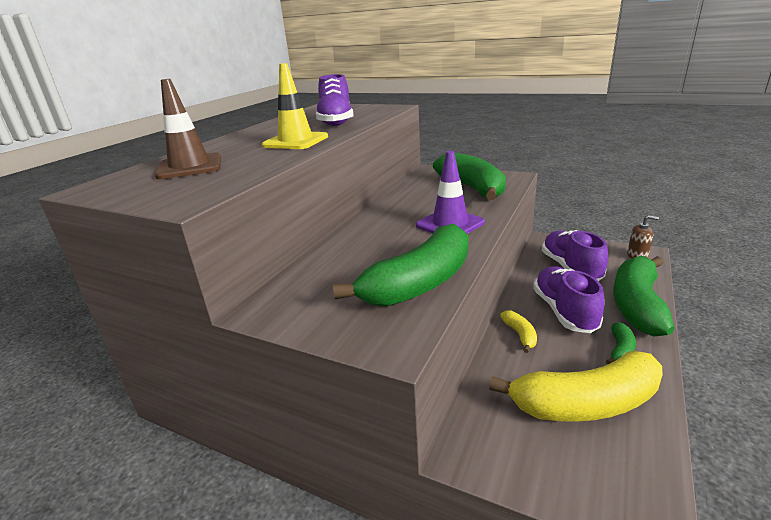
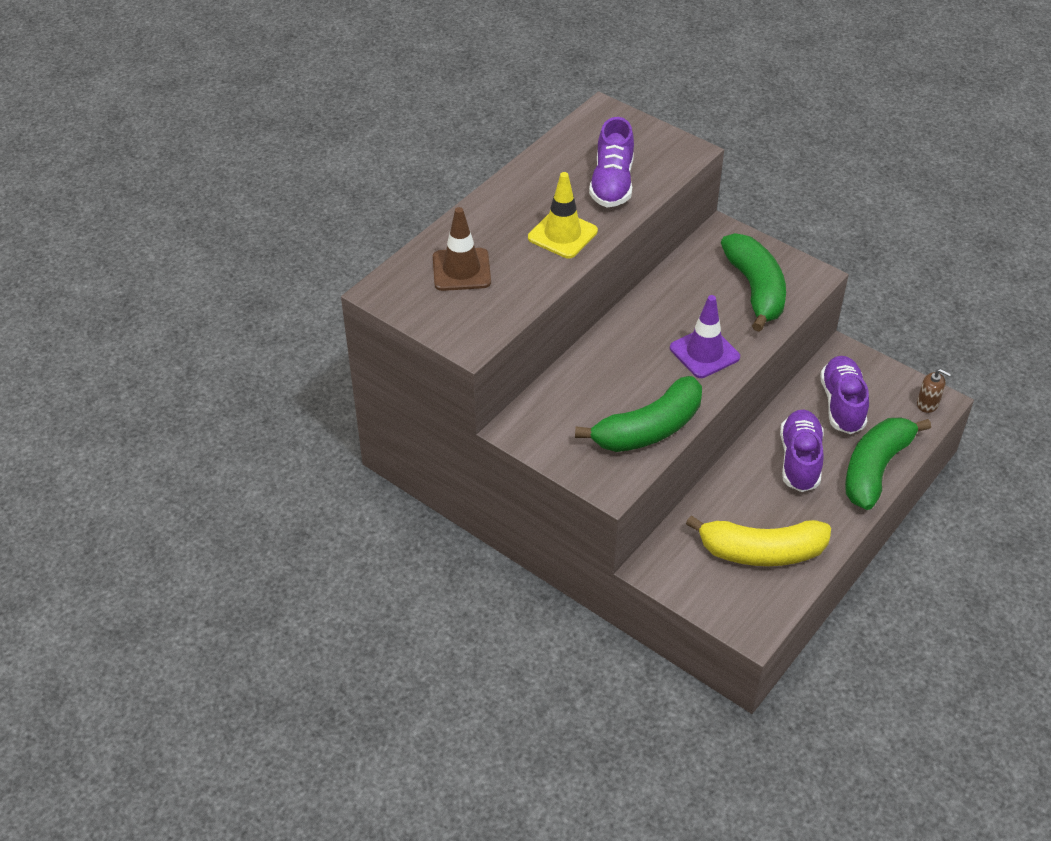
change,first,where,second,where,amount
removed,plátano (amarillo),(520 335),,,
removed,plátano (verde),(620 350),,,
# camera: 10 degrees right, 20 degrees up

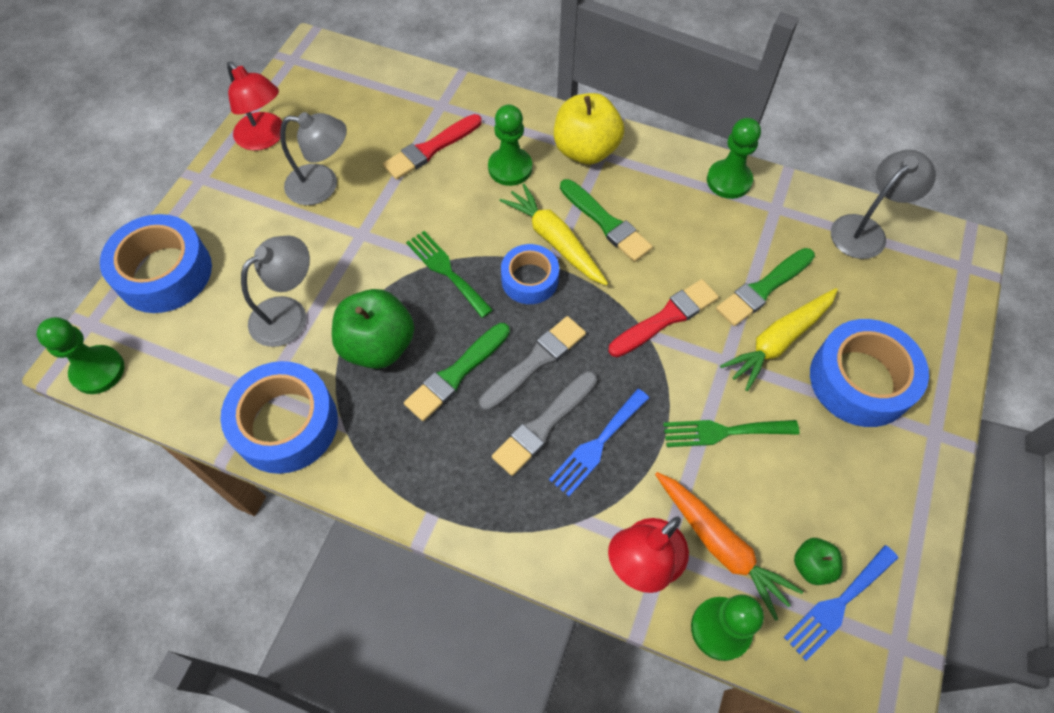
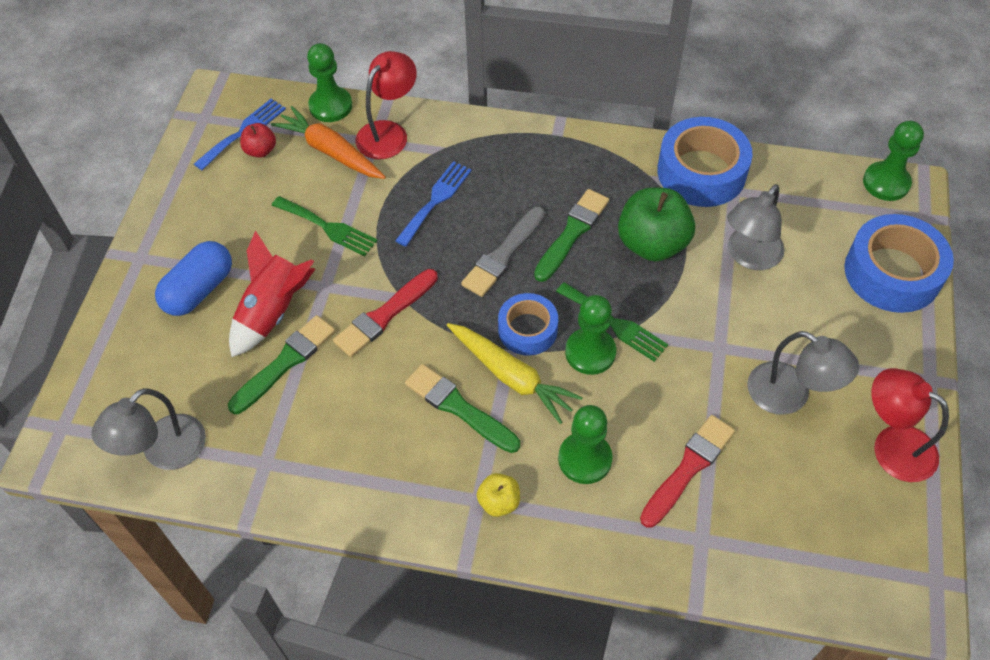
change,first,where,second,where,amount
removed,pincel (gris),(543 425),,,
moved,peón (verde),(729 181),,(590 352),
replaced,zanahoria (amarillo),(778 341),cohete (rojo),(273 312),
replaced,cinta adhesiva (azul),(860 380),cápsula (azul),(199 290),
recoloured,manzana (verde),(812 566),manzana (rojo),(260 151),
turned,lámpara (gris),(323 185),,(790 396),135 degrees counterclockwise
turned,tenedor (verde),(723 432),,(328 227),45 degrees clockwise
resized,manzana (amarillo),(585 150),,(499 502),x0.50
# camera: 170 degrees right, 5 degrees down

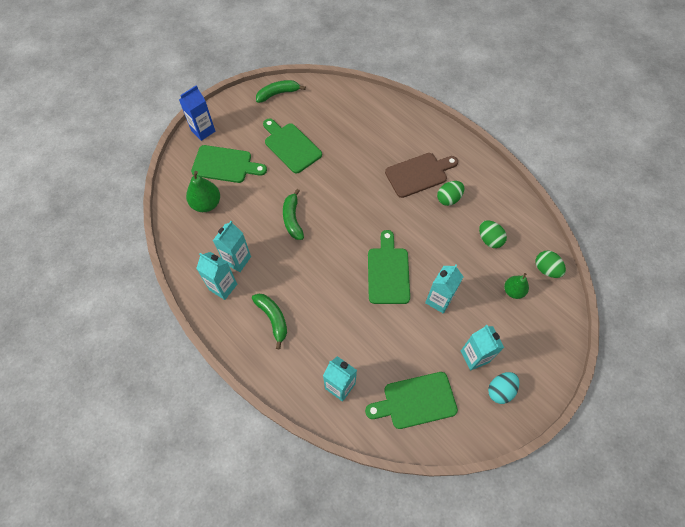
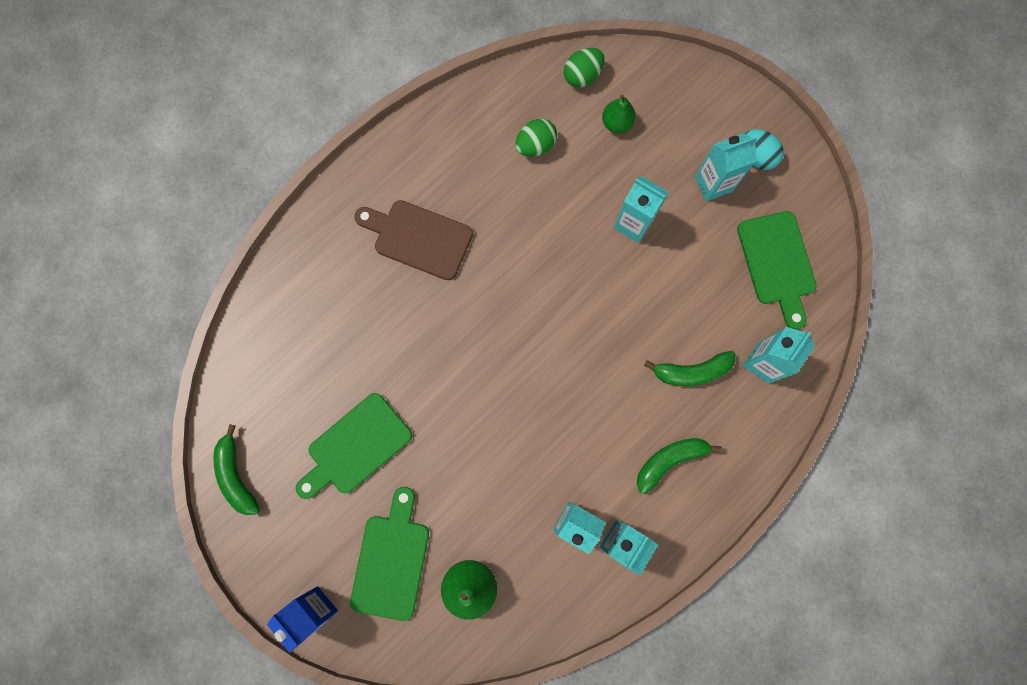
change,first,where,second,where,amount
removed,tabla de cortar (verde),(388 272),,,
removed,huevo (verde),(448 198),,,
moved,plátano (verde),(292 219),,(692 371),
turned,tabla de cortar (marrón),(419 174),,(418 238),45 degrees counterclockwise
# camera: 90 degrees left, 15 degrees up

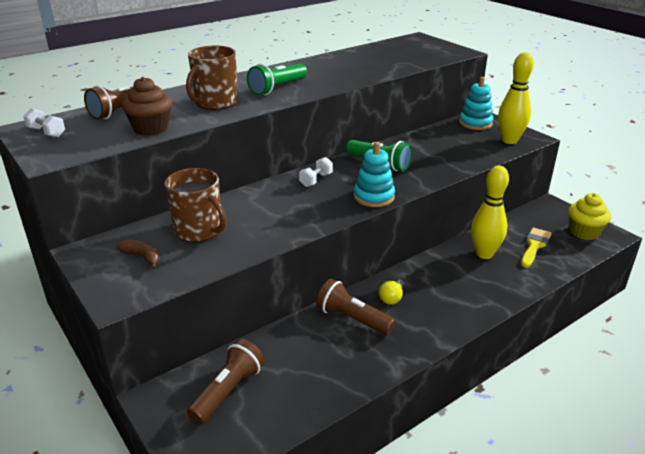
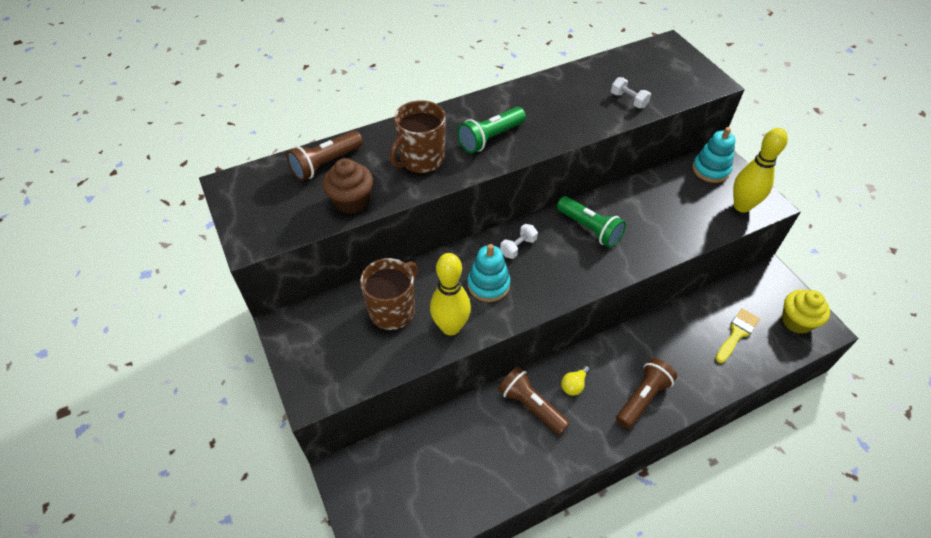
change,first,where,second,where,amount
removed,plátano (marrón),(142 257),,,
moved,mancuerna (blanco),(46 132),,(628 100),
moved,lámpara de mano (marrón),(228 391),,(643 398),
moved,juguete apilable (turquesa),(374 197),,(488 284),
moved,bolo (amarillo),(484 254),,(451 327),
turned,taza (marrón),(199 230),,(393 310),105 degrees counterclockwise
# camera: 10 degrees right, 20 degrees up

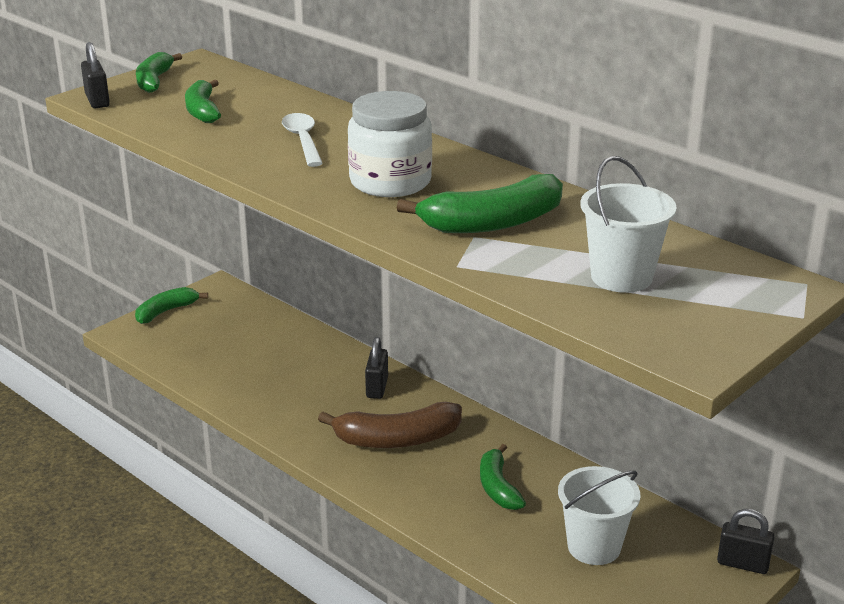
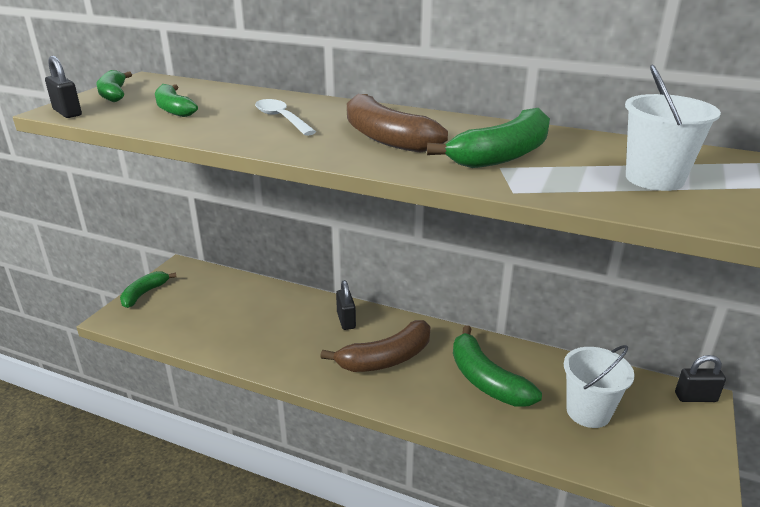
change,first,where,second,where,amount
replaced,tarro (blanco),(390 181),plátano (marrón),(385 138),
resized,plátano (verde),(498 487),,(486 380),x1.56
# camera: 20 degrees left, 0 degrees up

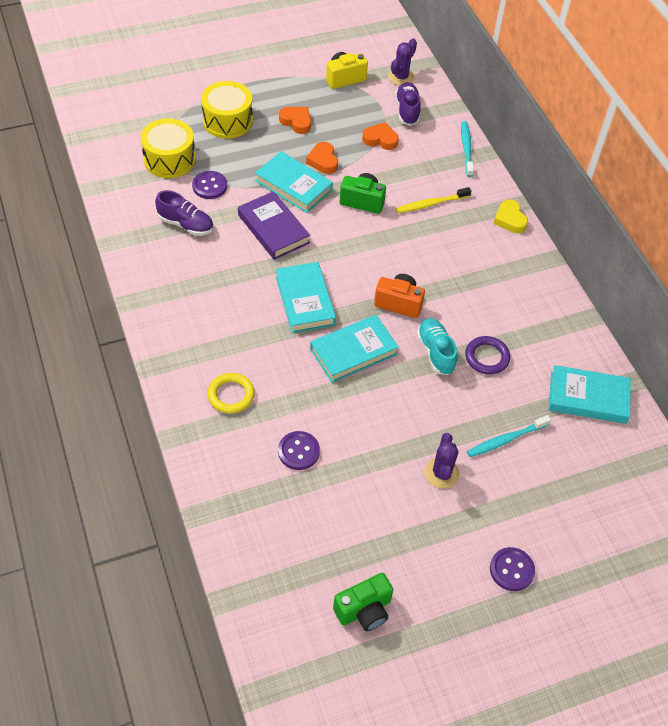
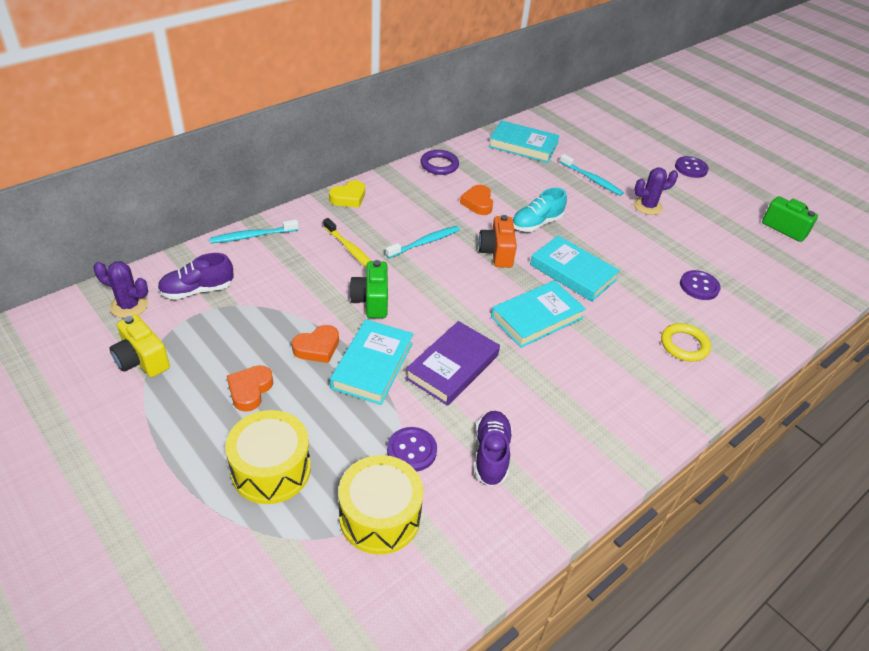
change,first,where,second,where,amount
added,,,cepillo de dientes (turquesa),(424 243),
moved,corazón (naranja),(380 139),,(478 203),
moved,anillo (morado),(487 357),,(439 165),
turned,libro (turquesa),(588 398),,(523 145),60 degrees counterclockwise
# camera: 110 degrees left, 10 degrees down

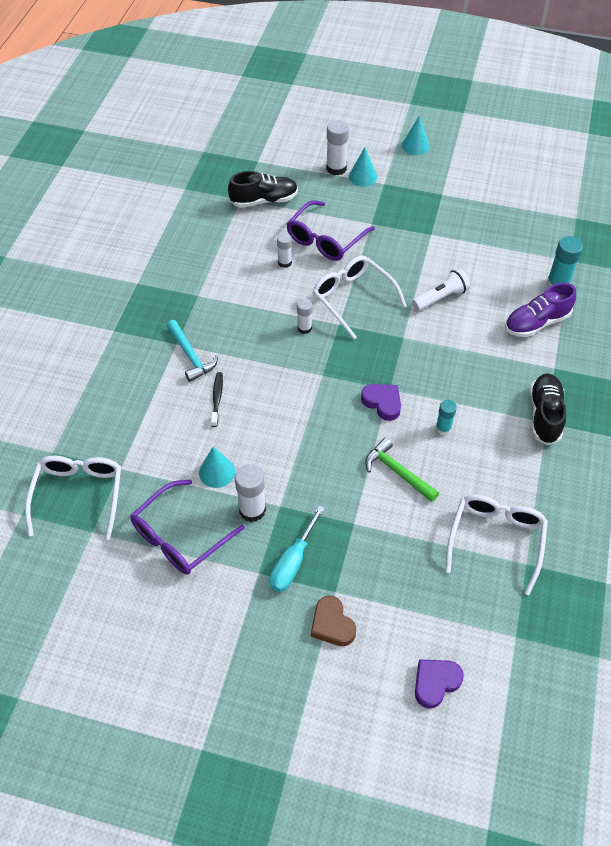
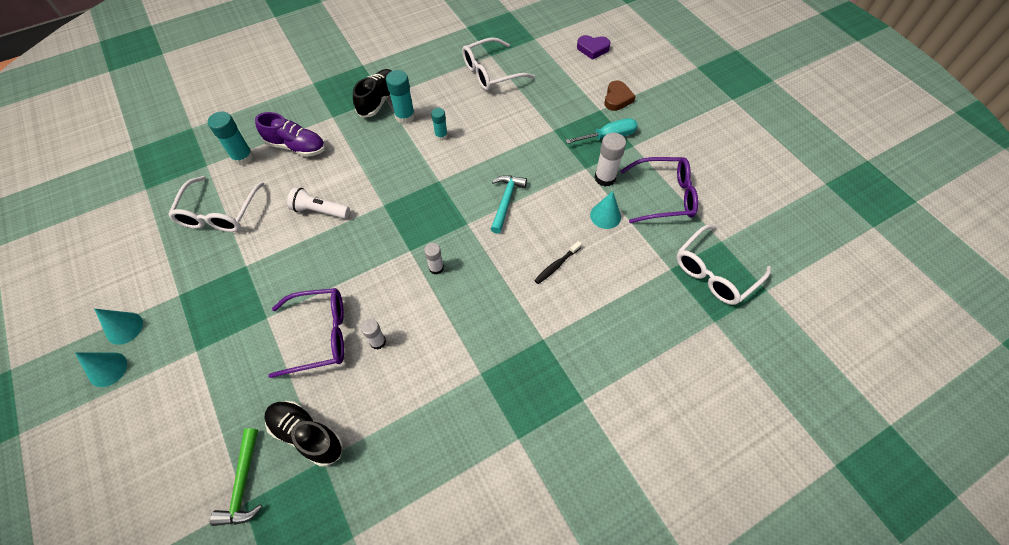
change,first,where,second,where,amount
removed,barra de pegamento (blanco),(336 168),,,
removed,corazón (morado),(382 403),,,
added,,,barra de pegamento (turquesa),(405 116),
moved,martillo (turquesa),(191 356),,(506 201),
moved,gafas (blanco),(352 298),,(219 213),
moved,cono (turquesa),(363 176),,(124 328),
moved,martillo (verde),(397 472),,(243 484),
turned,zapato (negro),(544 415),,(379 100),150 degrees clockwise
# camera: 135 degrees left, 5 degrees up

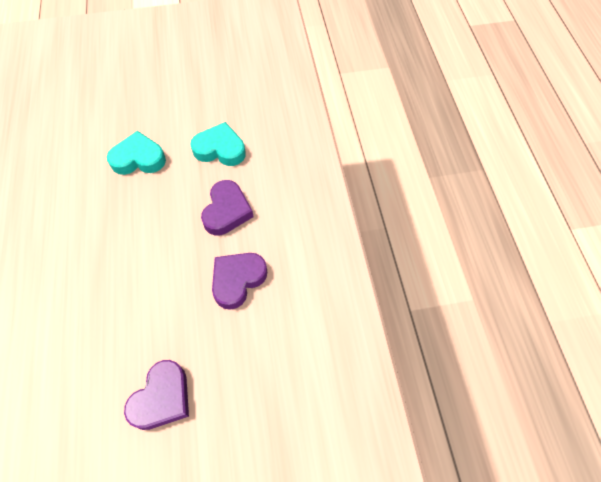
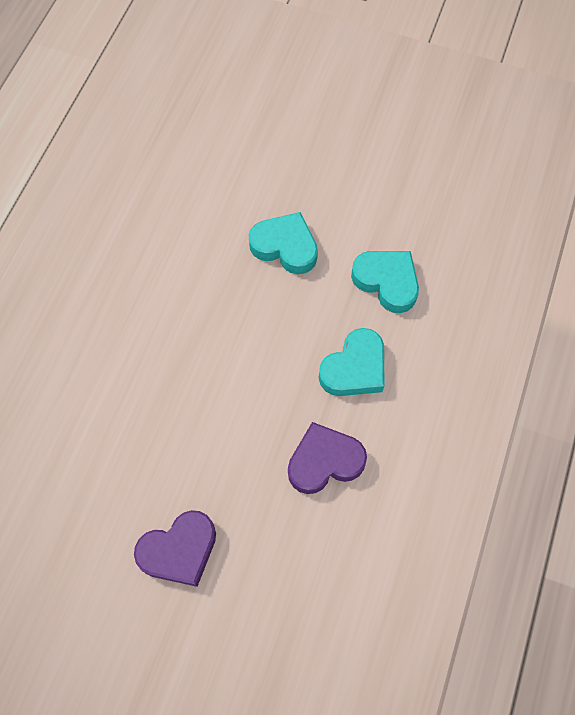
change,first,where,second,where,amount
recoloured,corazón (morado),(227 211),corazón (turquesa),(354 368),
# camera: 30 degrees right, 5 degrees up

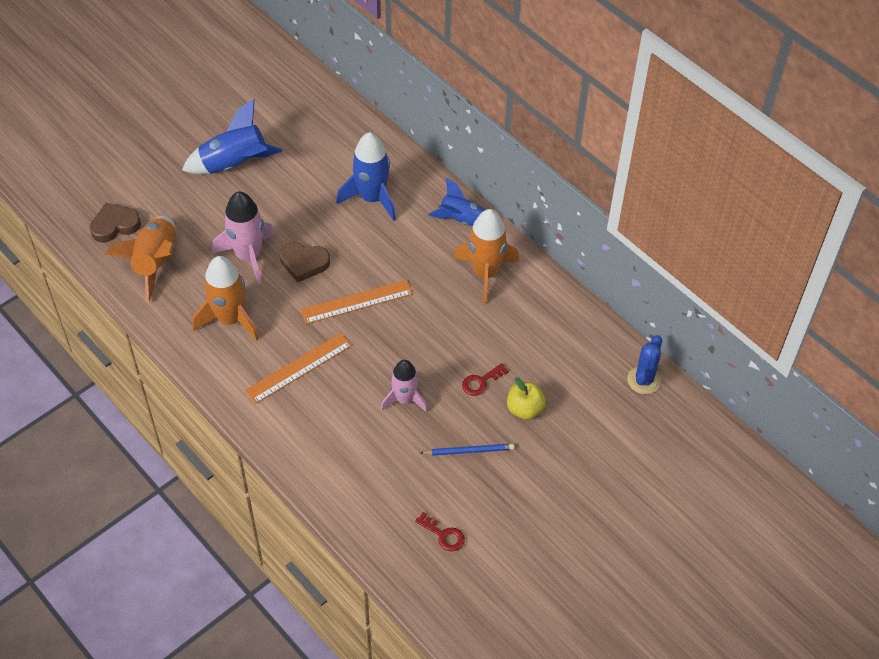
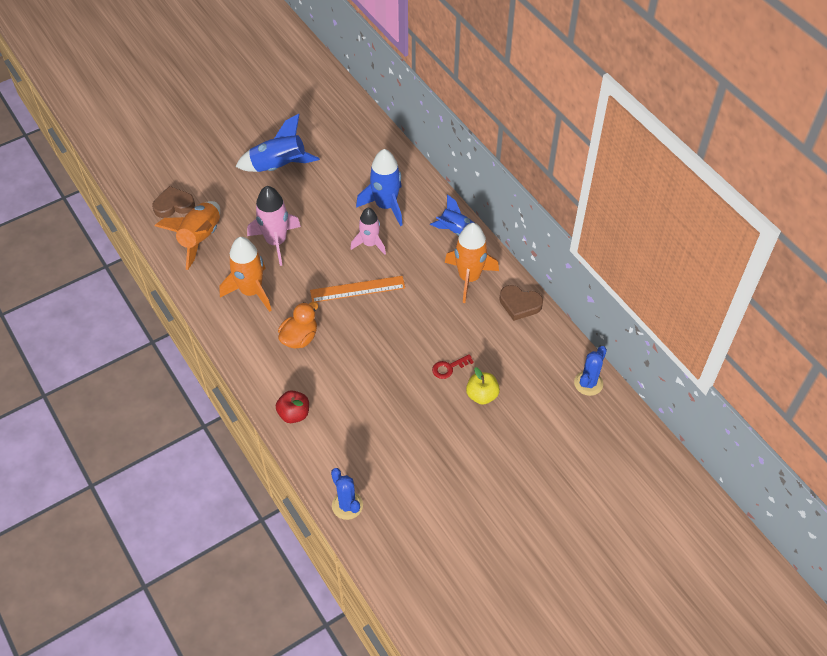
change,first,where,second,where,amount
removed,llave (rojo),(444 535),,,
removed,lápiz (azul),(469 451),,,
added,,,manzana (rojo),(294 414),
added,,,cactus (azul),(347 505),
moved,corazón (marrón),(304 263),,(519 304),
moved,cohete (rosa),(404 399),,(370 244),
replaced,regla (naranja),(299 368),pato (naranja),(299 338),
# camera: 10 degrees right, 0 degrees up

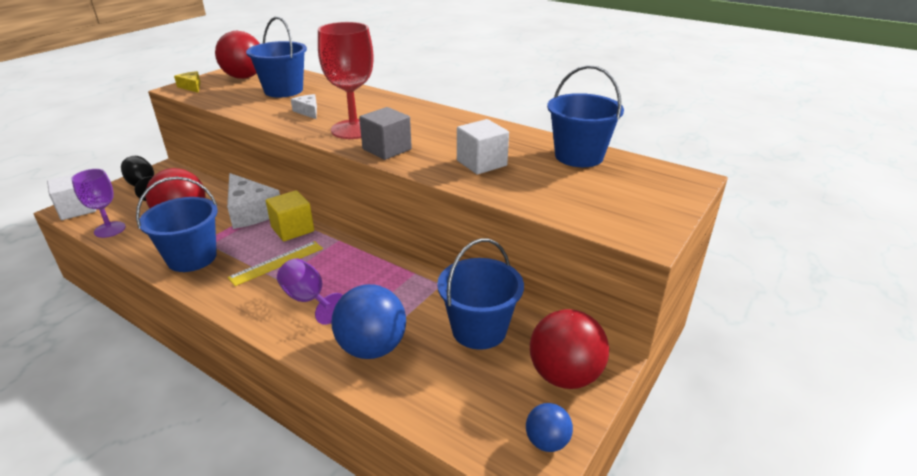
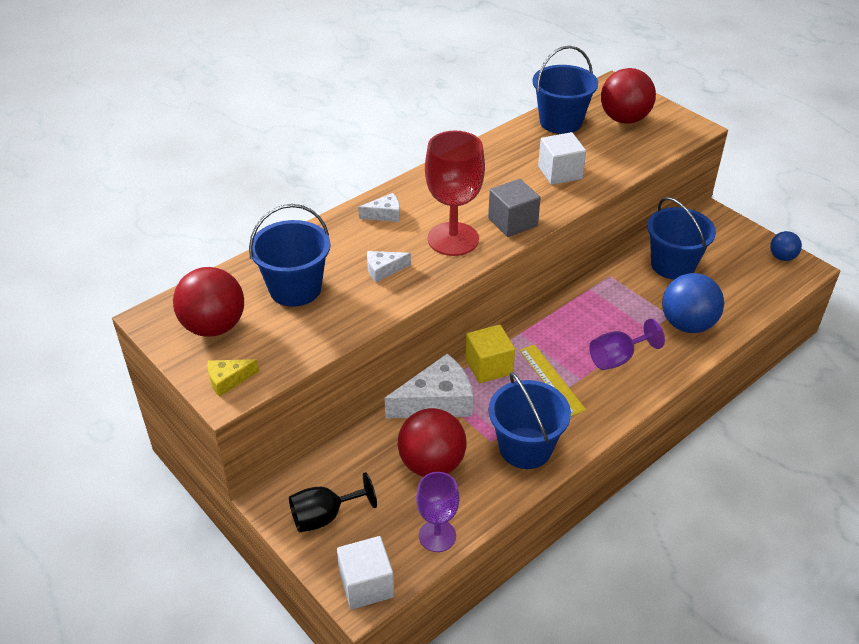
change,first,where,second,where,amount
added,,,queso (blanco),(385 214),
moved,pelota (rojo),(564 375),,(624 119),
# camera: 75 degrees left, 10 degrees up

